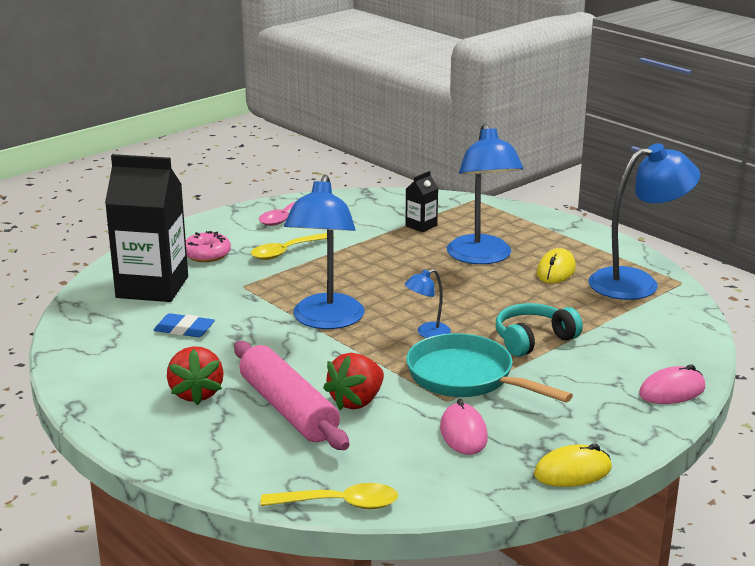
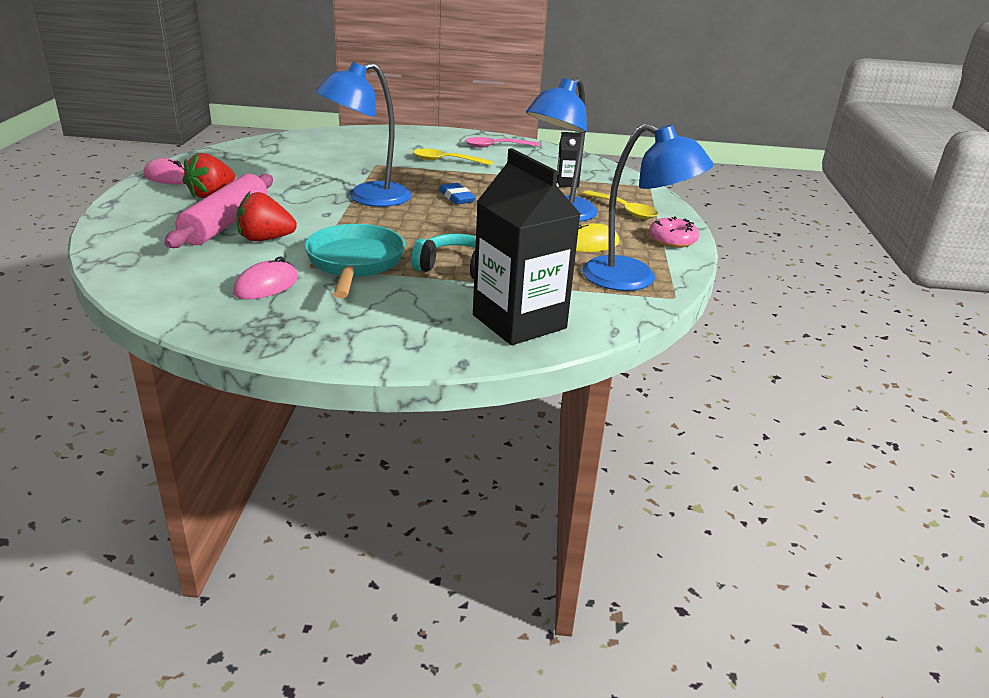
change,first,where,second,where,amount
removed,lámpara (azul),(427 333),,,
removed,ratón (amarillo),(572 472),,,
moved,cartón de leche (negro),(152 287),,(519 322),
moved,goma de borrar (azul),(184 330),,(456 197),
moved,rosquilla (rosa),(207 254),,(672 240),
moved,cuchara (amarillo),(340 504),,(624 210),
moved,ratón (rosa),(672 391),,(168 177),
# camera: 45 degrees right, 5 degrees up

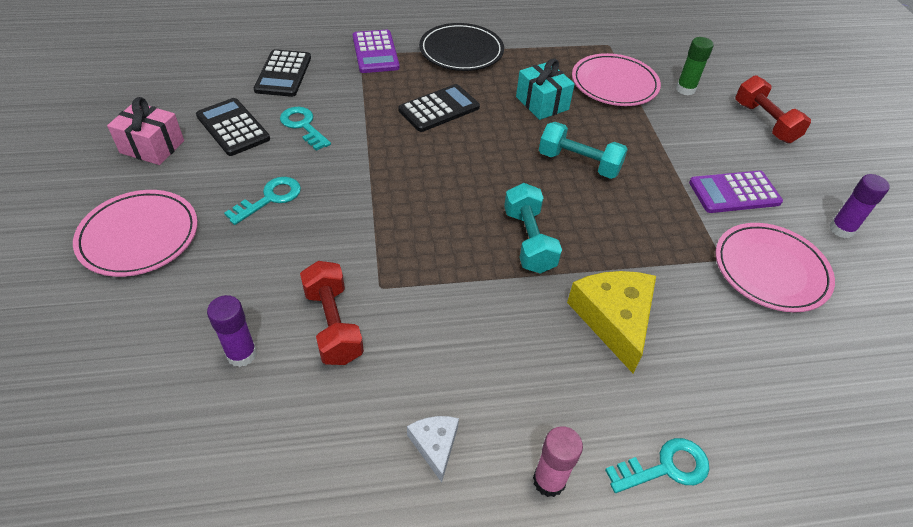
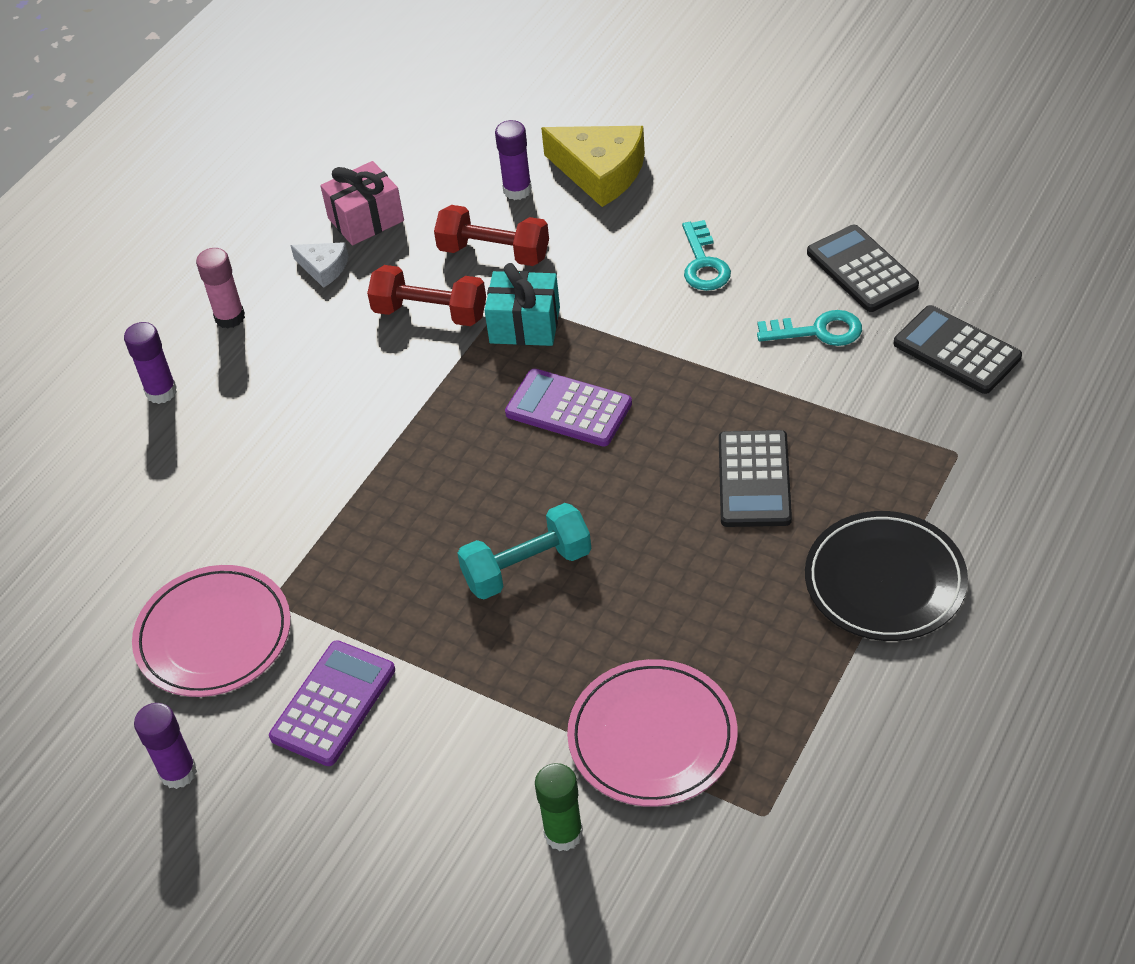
change,first,where,second,where,amount
removed,plato (rosa),(139 236),,,
removed,mancuerna (turquesa),(529 241),,,
moved,regalo (rosa),(152 147),,(366 219),
moved,calculadora (morado),(375 52),,(568 409),
moved,regalo (turquesa),(542 103),,(525 325),
moved,queso (amarillo),(614 319),,(600 172),
moved,mancuerna (rojo),(765 122),,(430 313),
replaced,llave (turquesa),(665 467),barra de pegamento (morado),(161 392),
turned,calculadora (negro),(233 127),,(861 270),120 degrees counterclockwise
# camera: 135 degrees right, 0 degrees up

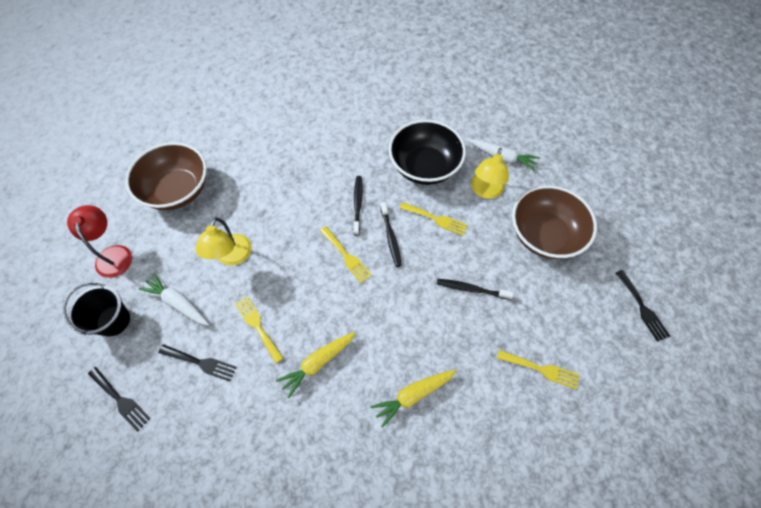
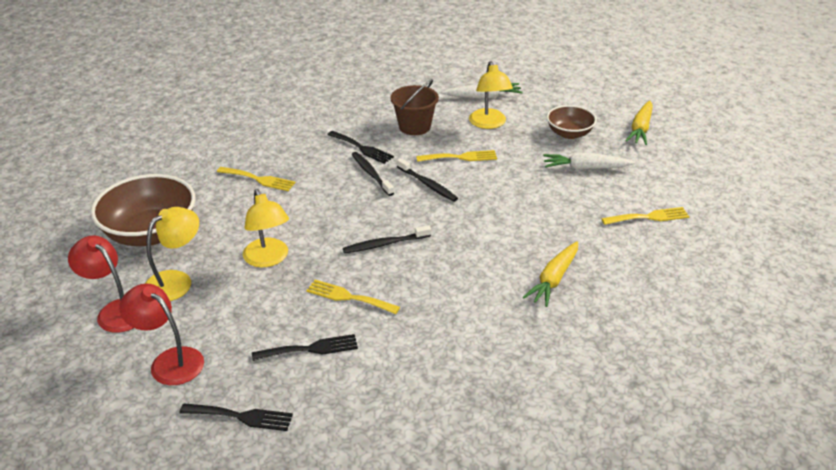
change,first,where,second,where,amount
added,,,lámpara (amarillo),(176 281),
moved,zanahoria (blanco),(178 303),,(585 168),
moved,zanahoria (amarillo),(318 363),,(640 129),
moved,tenedor (amarillo),(346 256),,(259 179),
moved,cepillo de dientes (negro),(471 289),,(385 244),
moved,tenedor (negro),(642 308),,(362 148),
replaced,balde (negro),(113 320),lámpara (rojo),(169 361),
replaced,cuenco (negro),(424 167),balde (marrón),(414 126),
resized,cuenco (marrón),(544 235),,(569 133),x0.57
# camera: 30 degrees left, 25 degrees down

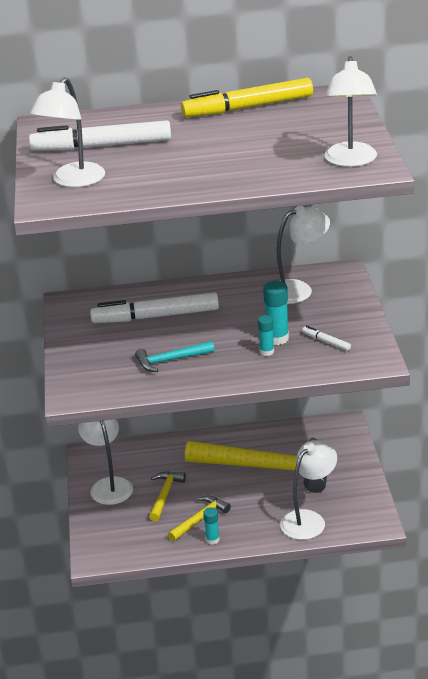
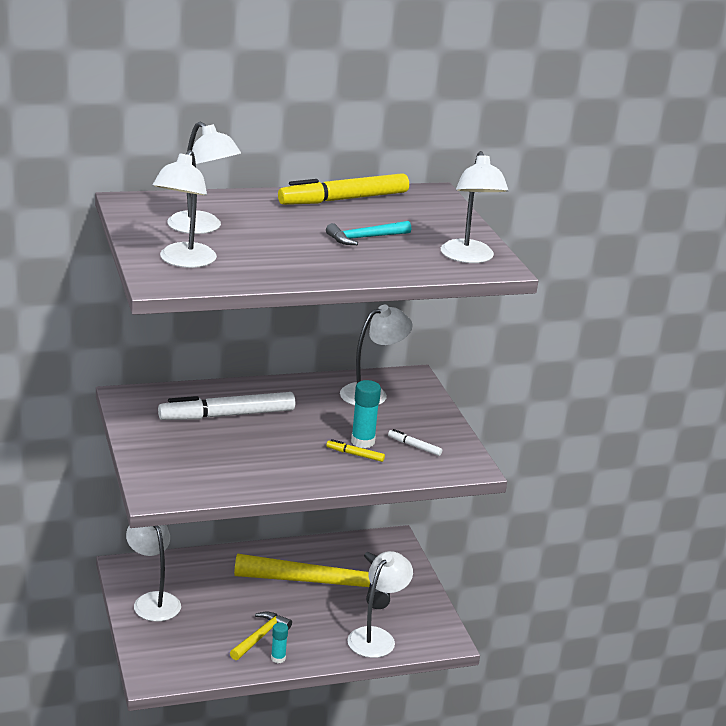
change,first,where,second,where,amount
removed,martillo (amarillo),(164 495),,,
moved,martillo (turquesa),(171 360),,(365 238),
replaced,rotulador (blanco),(102 146),lámpara (blanco),(201 228),
replaced,barra de pegamento (turquesa),(266 352),rotulador (amarillo),(355 454),
# camera: 15 degrees left, 5 degrees down

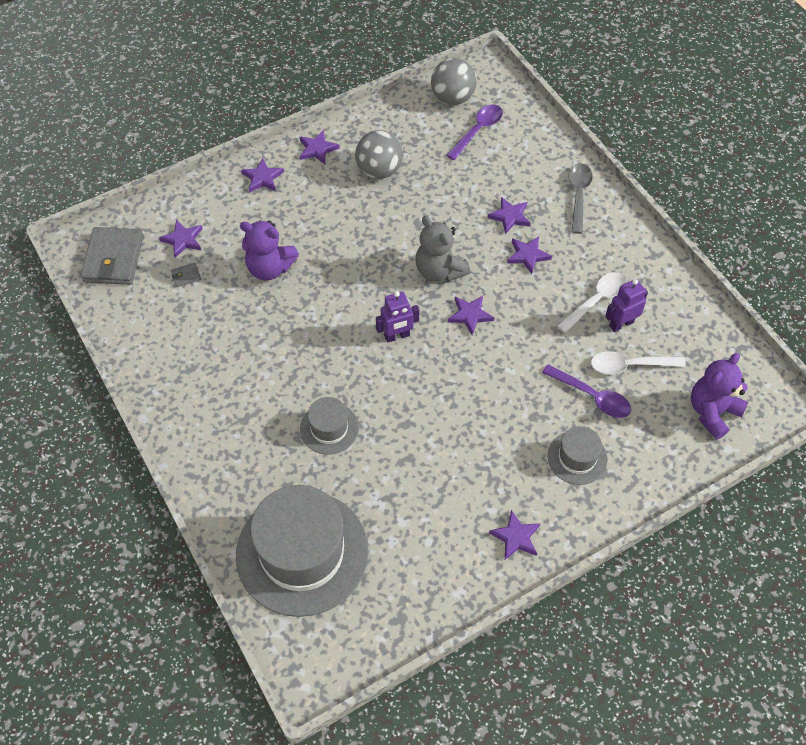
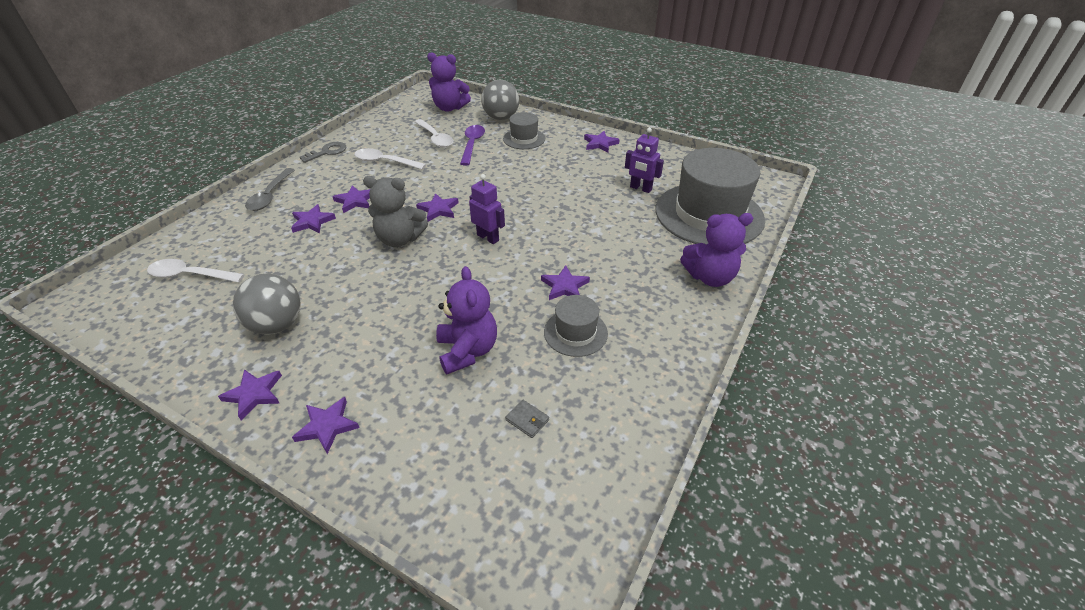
change,first,where,second,where,amount
removed,cartera (gris),(113 259),,,
added,,,llave (gris),(327 152),
added,,,osito (morado),(710 277),
moved,estrella (morado),(183 240),,(564 286),
moved,sombrero (gris),(329 428),,(575 332),
moved,pelota (gris),(452 98),,(501 118),
moved,robot (morado),(621 324),,(640 188),
recoloured,cuchara (morado),(477 131),cuchara (blanco),(191 275),
turned,osito (gris),(439 270),,(400 239),75 degrees clockwise
turned,cuchara (gris),(578 195),,(270 195),60 degrees counterclockwise
# camera: 120 degrees left, 15 degrees down

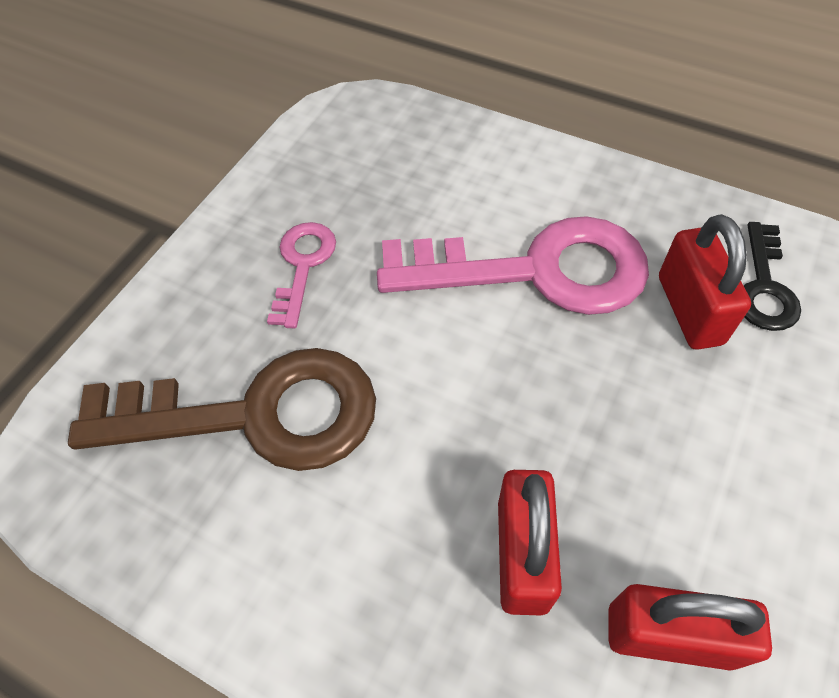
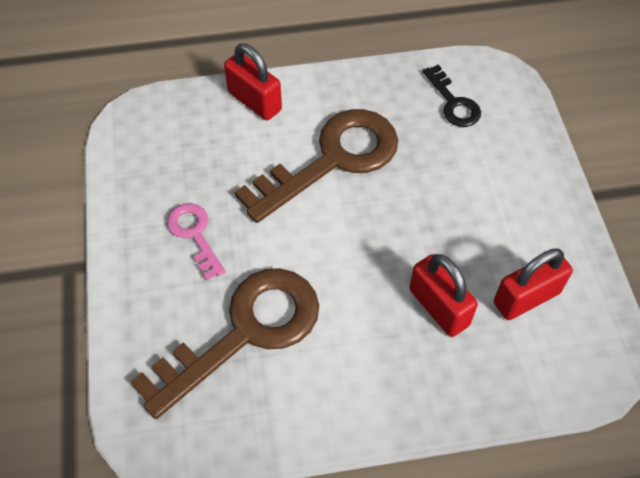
change,first,where,second,where,amount
moved,candado (rojo),(689 310),,(254 101),
recoloured,llave (rosa),(535 270),llave (marrón),(332 160),
# camera: 40 degrees left, 0 degrees up

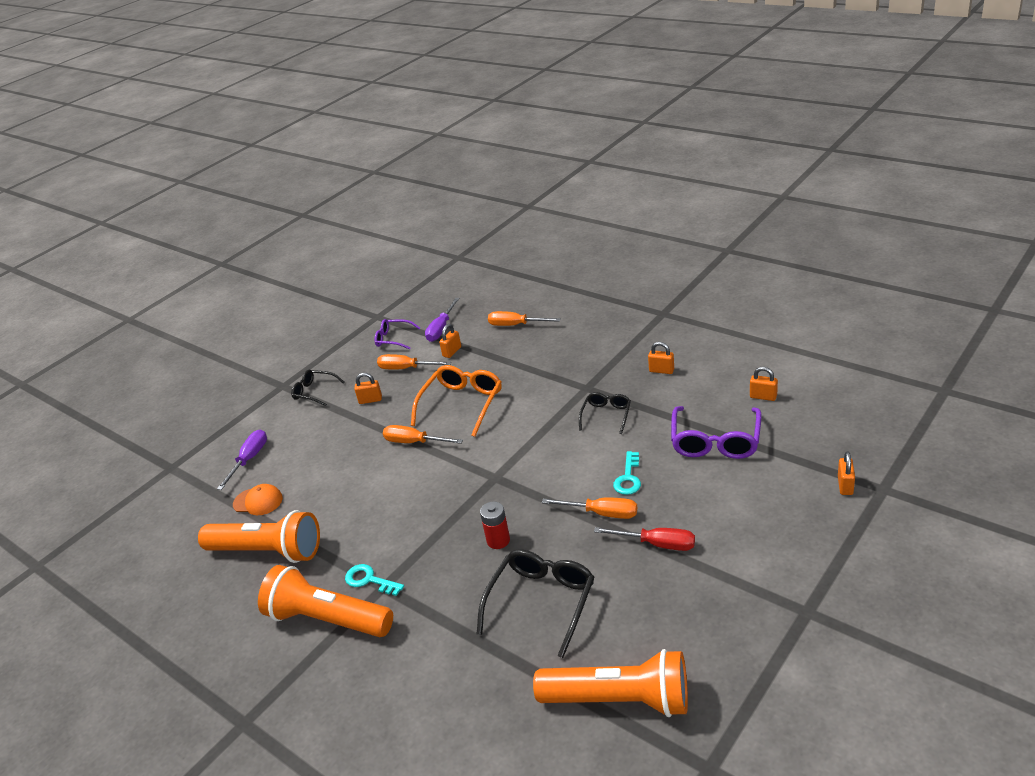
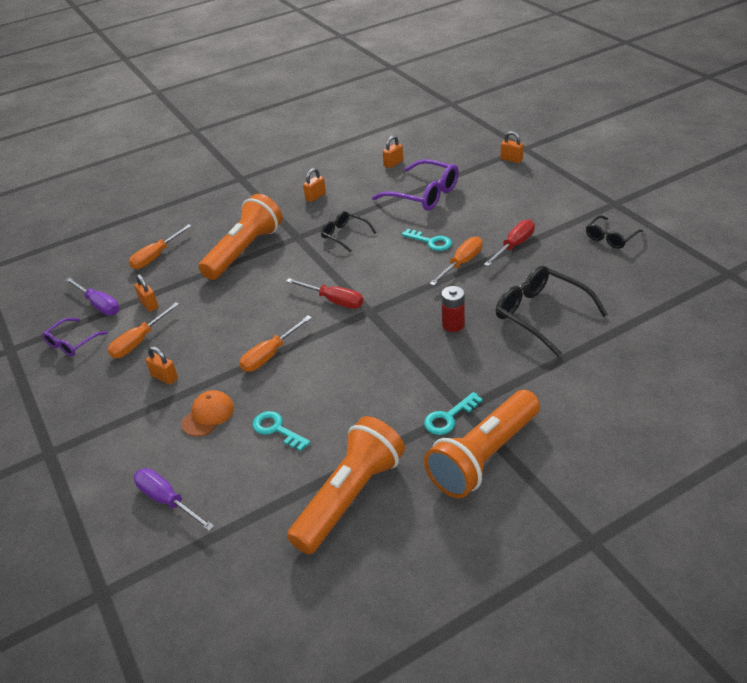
change,first,where,second,where,amount
removed,gafas (naranja),(461 405),,,
added,,,llave (turquesa),(276 429),
added,,,destornillador (rojo),(334 301),
moved,gorra (naranja),(258 501),,(208 415),
moved,gafas (negro),(315 392),,(611 237),
moved,lámpara de mano (naranja),(620 699),,(244 251),
turned,candado (naranja),(370 400),,(165 377),75 degrees counterclockwise
# camera: 70 degrees left, 5 degrees up

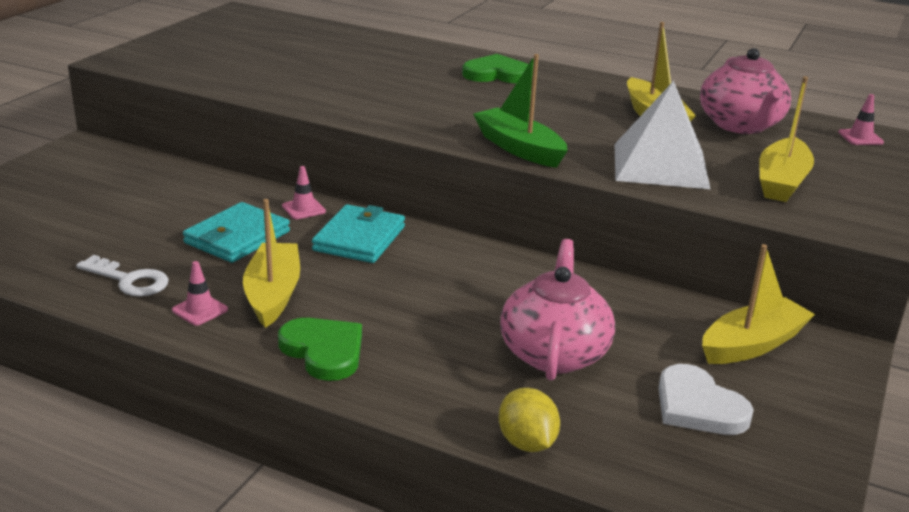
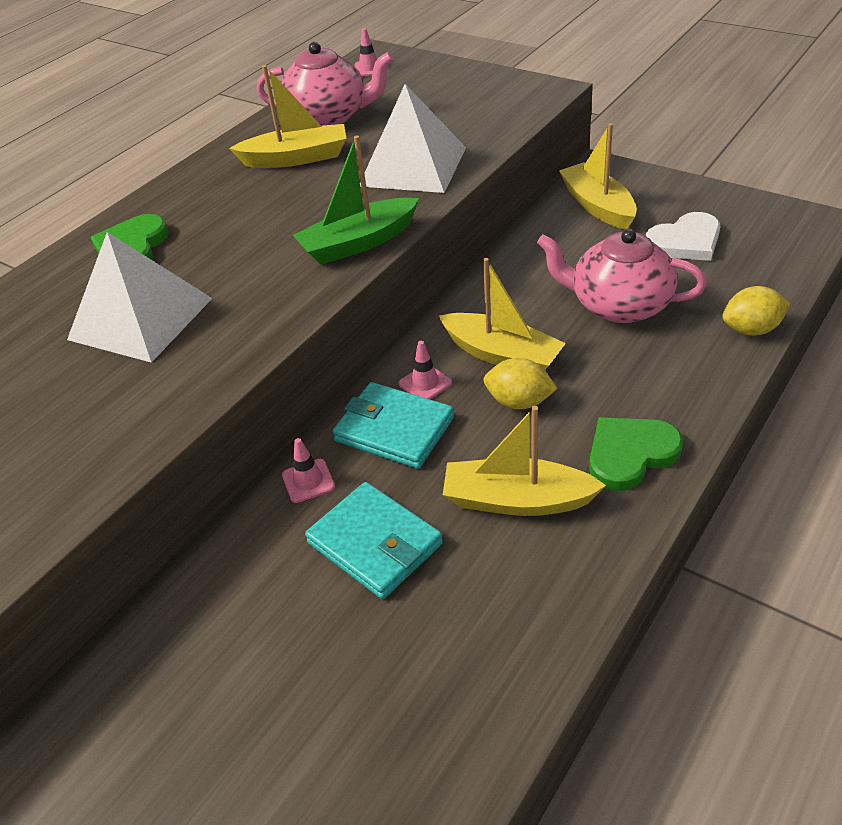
change,first,where,second,where,amount
removed,llave (blanco),(129 280),,,
added,,,pirámide (blanco),(140 318),
added,,,limón (amarillo),(519 402),
moved,cono de tráfico (rosa),(200 310),,(425 383),
moved,barco (amarillo),(781 182),,(502 355),
# camera: 75 degrees left, 15 degrees up

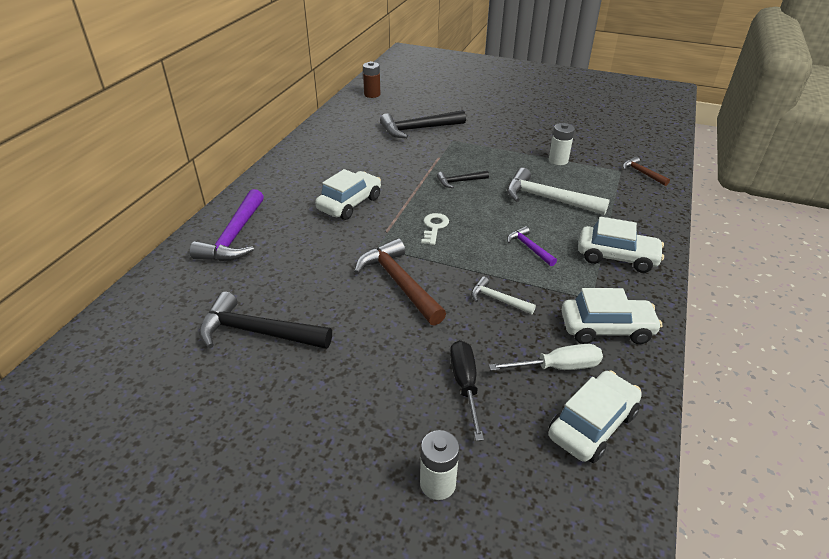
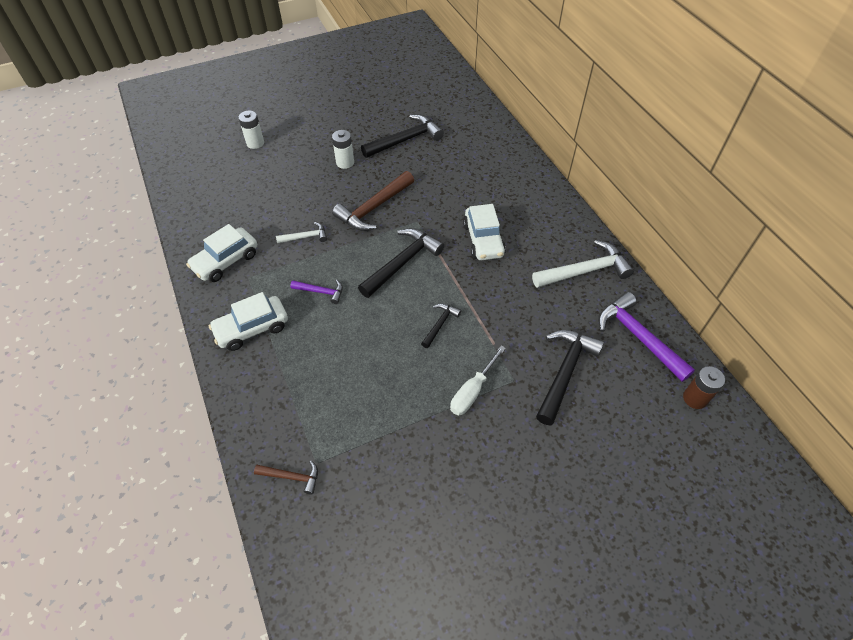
change,first,where,second,where,amount
removed,destornillador (negro),(465 384),,,
removed,coche (blanco),(592 425),,,
moved,martillo (morado),(234 237),,(638 336),
moved,destornillador (blanco),(558 367),,(472 391),
moved,martillo (blanco),(547 199),,(585 271),
moved,pila (blanco),(558 160),,(345 162),
replaced,llave (blanco),(434 227),martillo (negro),(402 262),
turned,martillo (marrón),(399 283),,(373 208),120 degrees clockwise
# camera: 135 degrees right, 15 degrees up

